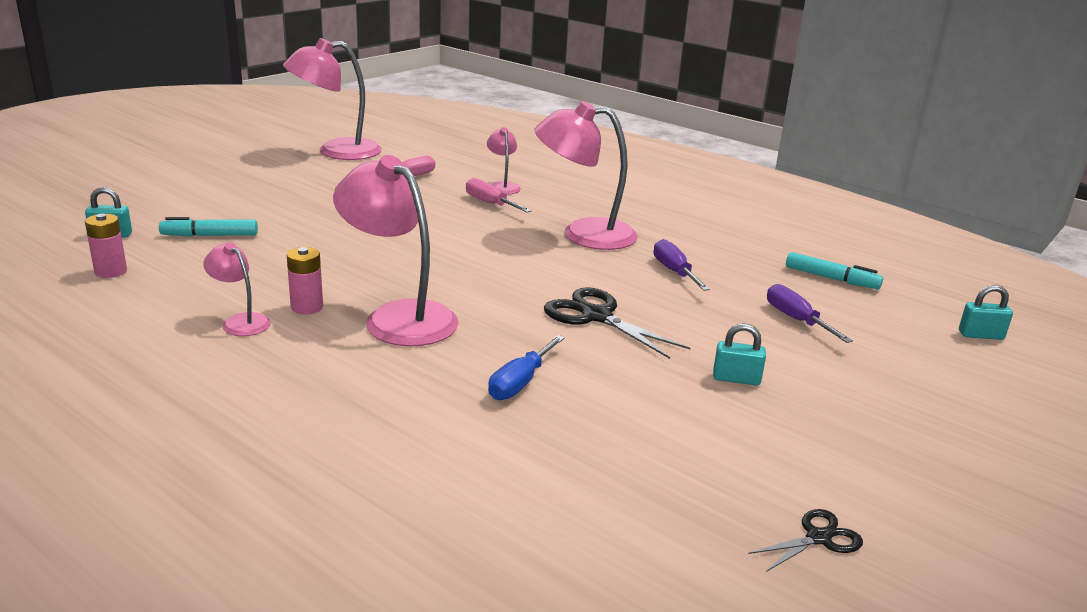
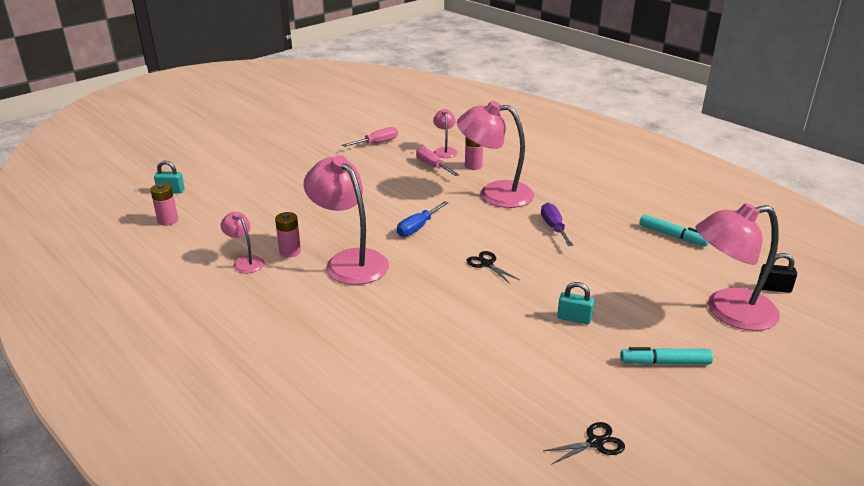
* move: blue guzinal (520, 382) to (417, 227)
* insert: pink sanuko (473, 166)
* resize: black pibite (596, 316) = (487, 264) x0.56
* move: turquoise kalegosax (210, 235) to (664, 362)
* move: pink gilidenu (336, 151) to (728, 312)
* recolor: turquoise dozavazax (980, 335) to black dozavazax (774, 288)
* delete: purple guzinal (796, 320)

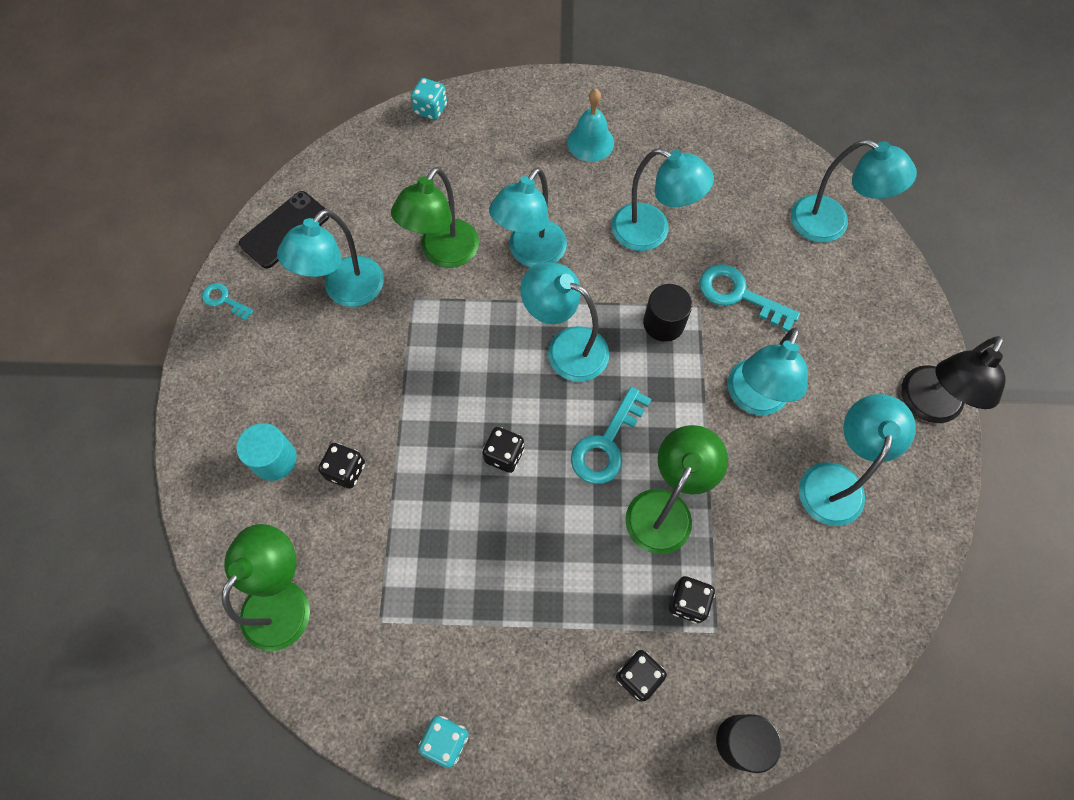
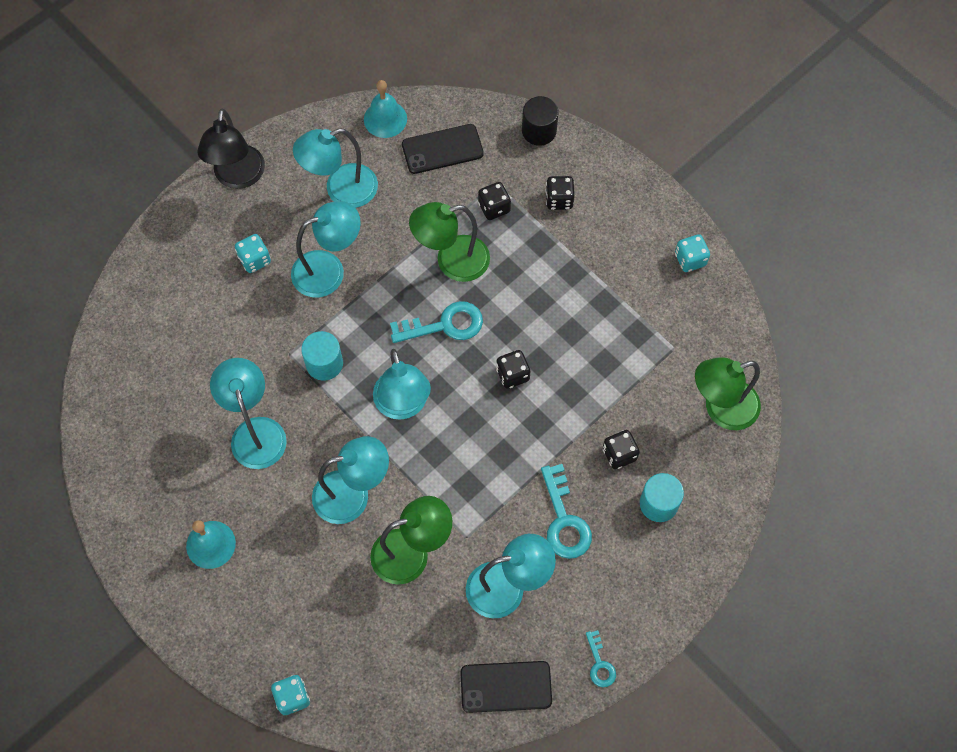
* rotate: black gilidenu (926, 406) = (238, 177) 105 degrees clockwise
* insert: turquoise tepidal (254, 260)
* recolor: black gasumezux (663, 323) to turquoise gasumezux (324, 363)
* insert: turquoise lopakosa (385, 119)
* insert: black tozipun (442, 149)
* move: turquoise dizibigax (739, 295) to (564, 520)
* delete: turquoise gilidenu (831, 224)

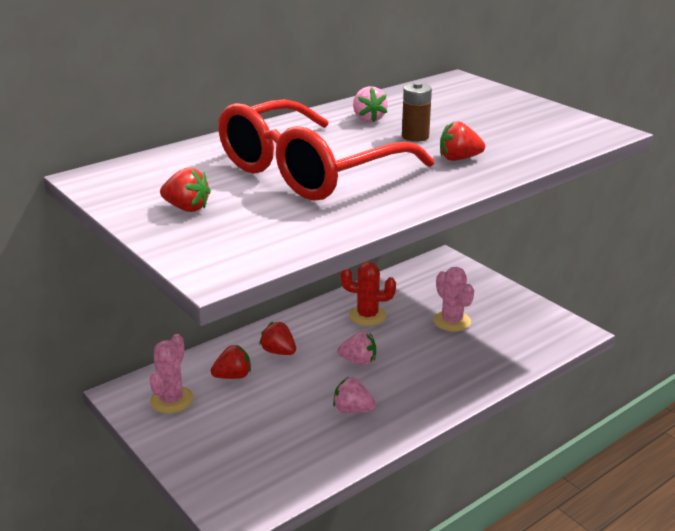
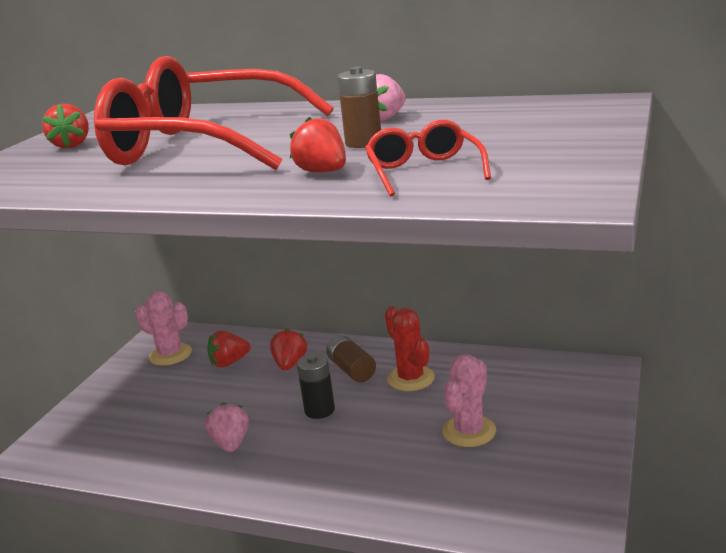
* rotate: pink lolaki (171, 400) = (170, 354) 45 degrees clockwise
* rotate: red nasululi (233, 376) = (229, 363) 120 degrees clockwise
* replace: pink nasululi (358, 361) to black sanuko (319, 410)
* insert: brown sanuko (351, 370)
* insert: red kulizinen (424, 171)

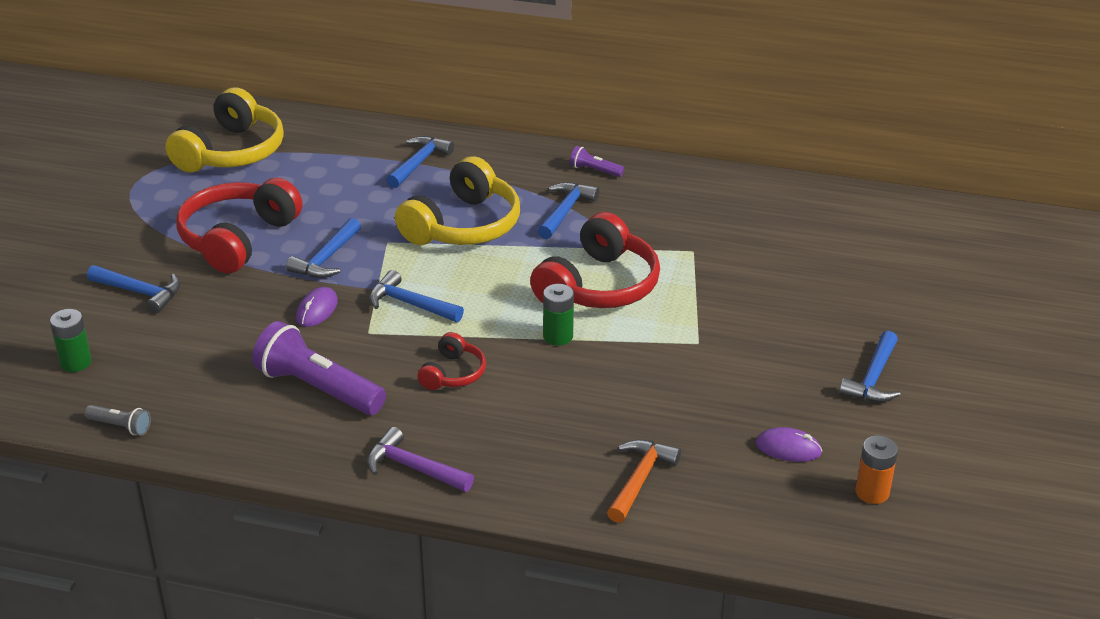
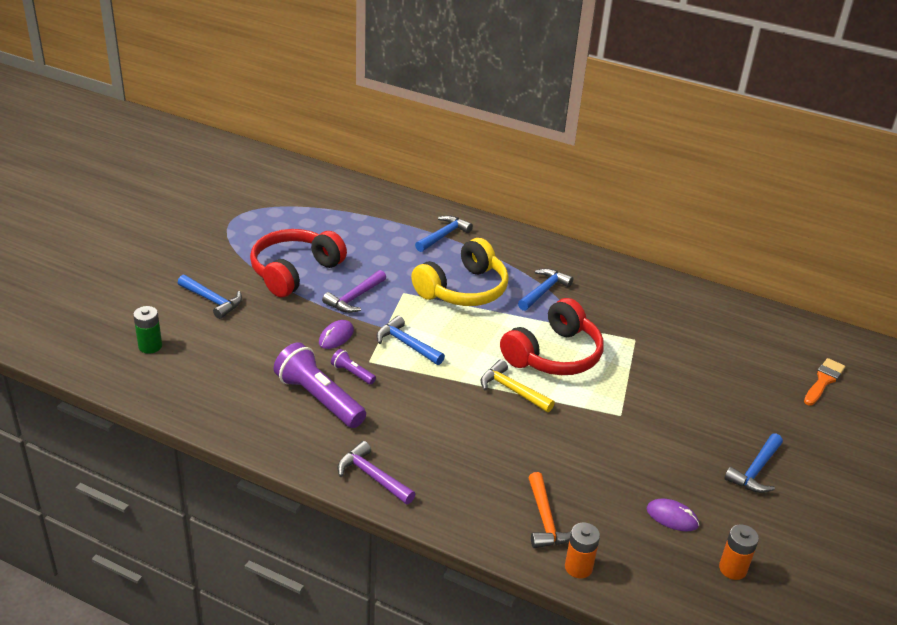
* recolor: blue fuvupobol (326, 259) to purple fuvupobol (354, 298)
* move: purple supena (594, 170) to (352, 373)
* replace: green sanuko (558, 336) to yellow fuvupobol (512, 390)
* rotate: orange fuvupobol (640, 479) = (546, 520) 135 degrees clockwise
* insert: orange sanuko (578, 567)
* insert: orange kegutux (823, 381)
* delete: grey supena (120, 426)
* delete: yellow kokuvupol (231, 152)
* delete: red kokuvupol (453, 373)

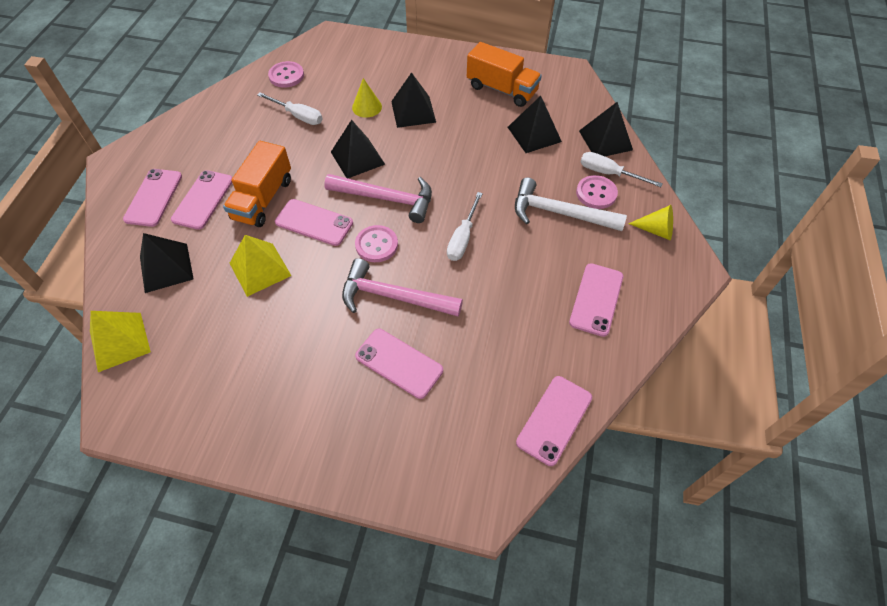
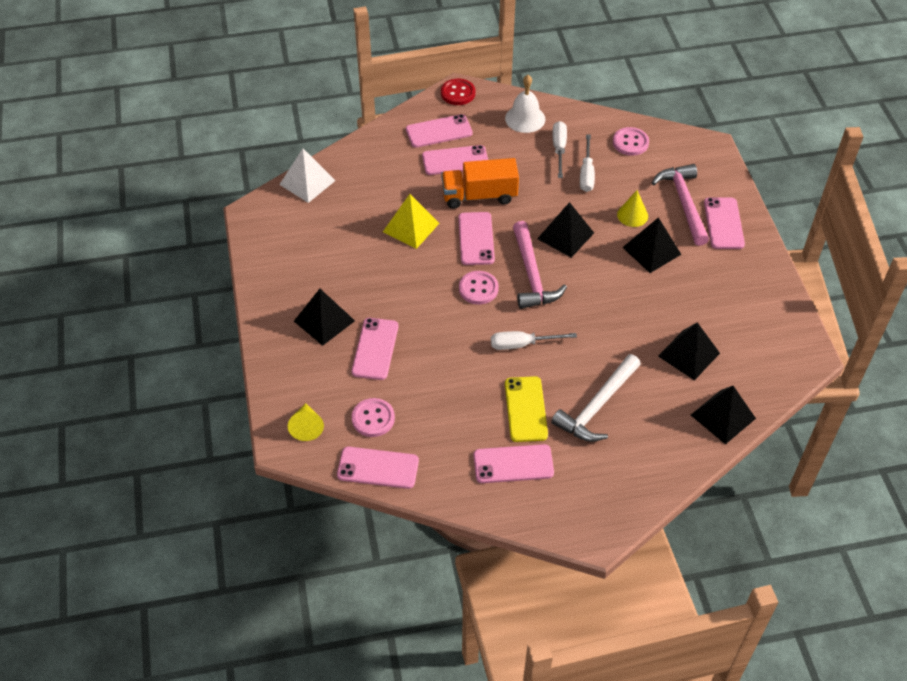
* recolor: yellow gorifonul (120, 341) to white gorifonul (307, 182)
* move: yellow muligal (656, 230) to (306, 427)
* move: black gorifonul (166, 268) to (324, 321)
* move: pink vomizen (596, 193) to (373, 418)
* insert: red vomizen (458, 93)
* insert: white lopakosa (525, 118)
* insert: yellow tozipun (526, 409)
* rotate: white fuvupobol (559, 213) = (597, 406) 135 degrees counterclockwise
* move: white guzinal (608, 173) to (559, 149)
* move: pink fuvupobol (393, 297) to (683, 203)
* insert: pink tozipun (723, 223)
* delete: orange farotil (502, 89)

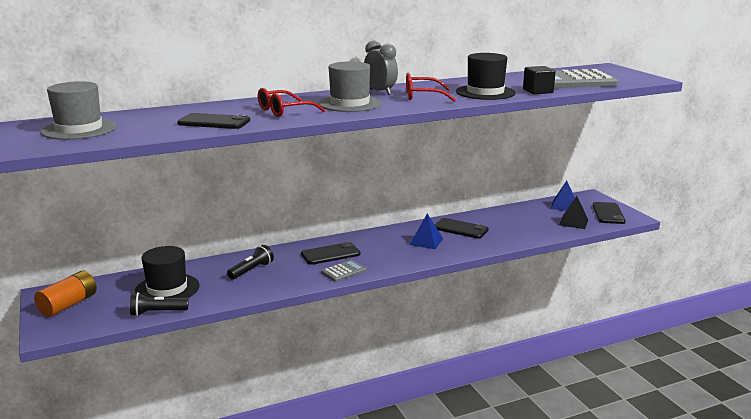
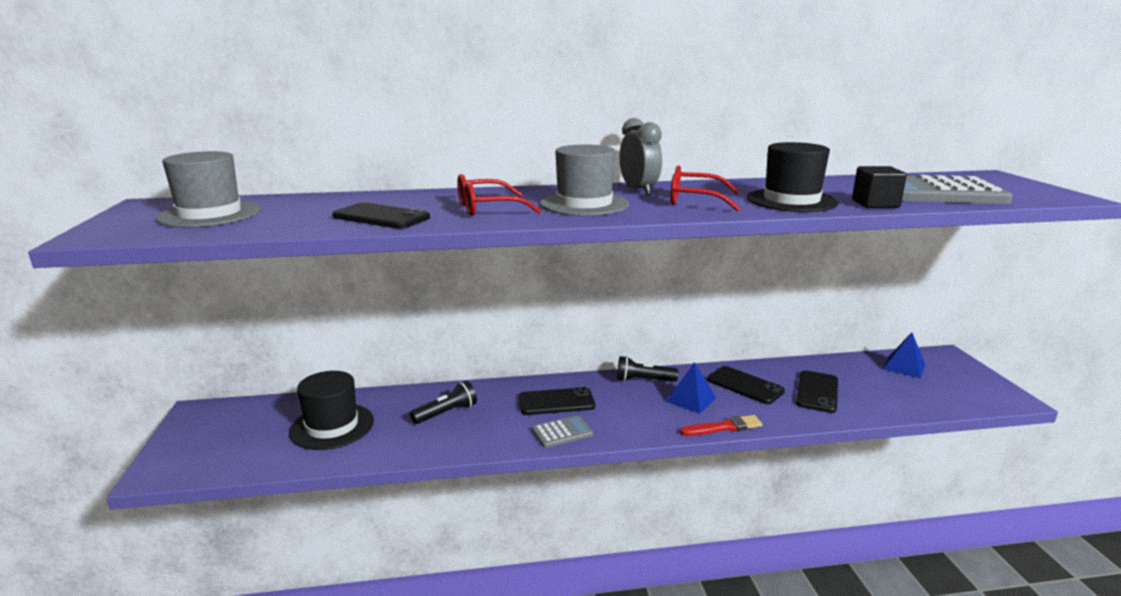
* move: black supena (157, 313) to (643, 380)
* insert: red kegutux (723, 427)
* move: black tozipun (608, 213) to (817, 392)
* delete: orange sanuko (68, 305)
* delete: black gorifonul (573, 222)

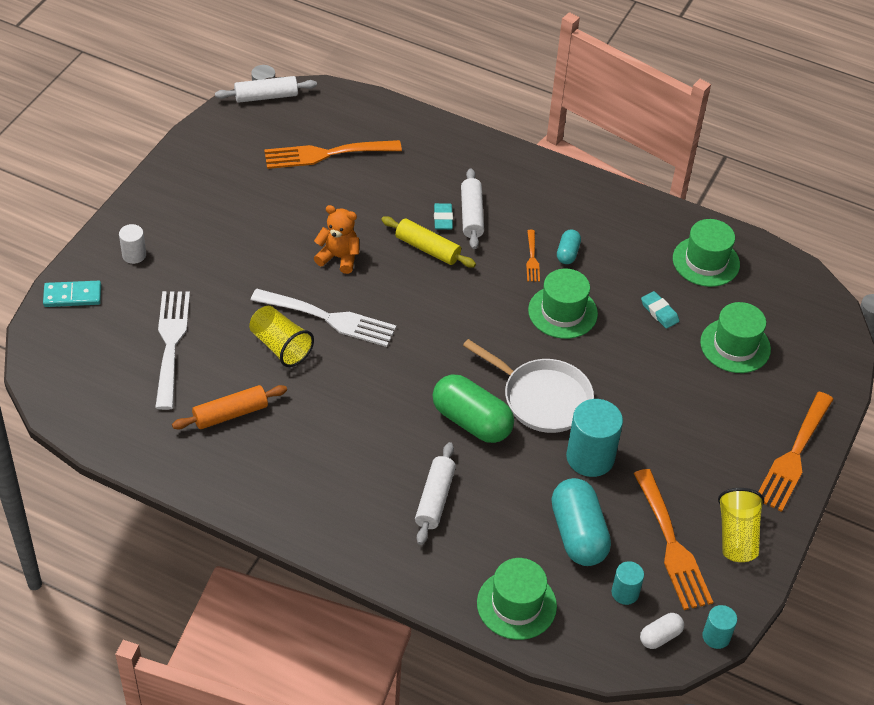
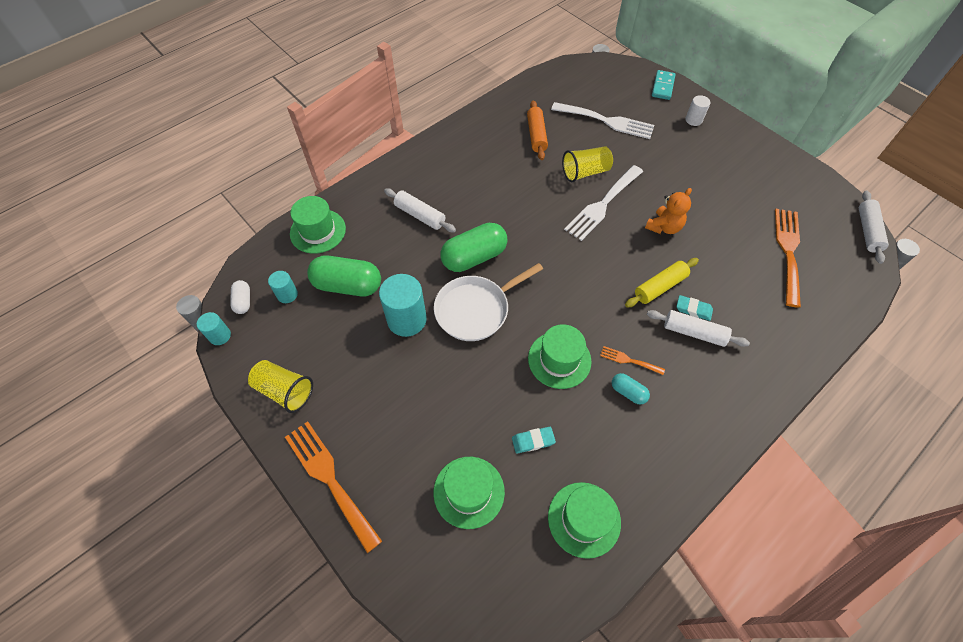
* recolor: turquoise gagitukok (578, 534) to green gagitukok (348, 285)
* delete: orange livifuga (672, 545)

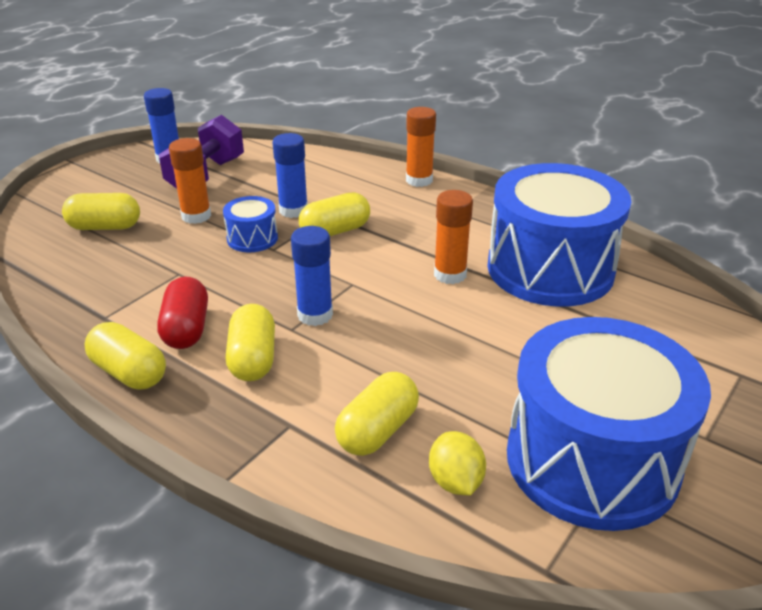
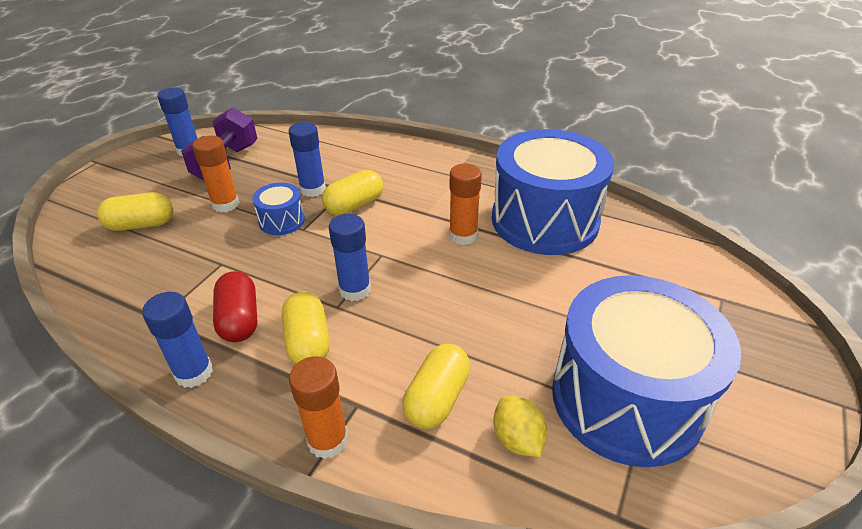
* replace: yellow gagitukok (129, 372) to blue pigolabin (194, 373)
* move: orange pigolabin (419, 180) to (327, 440)

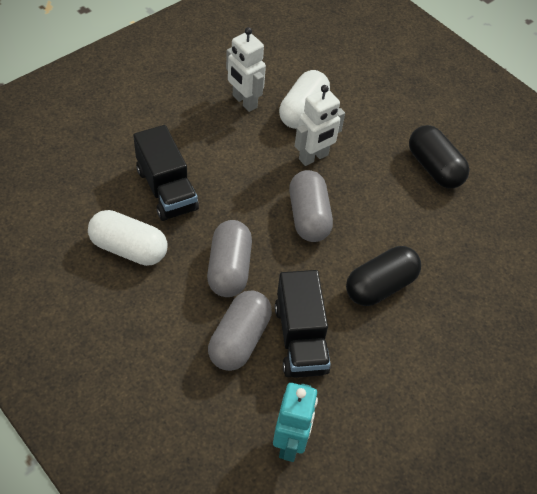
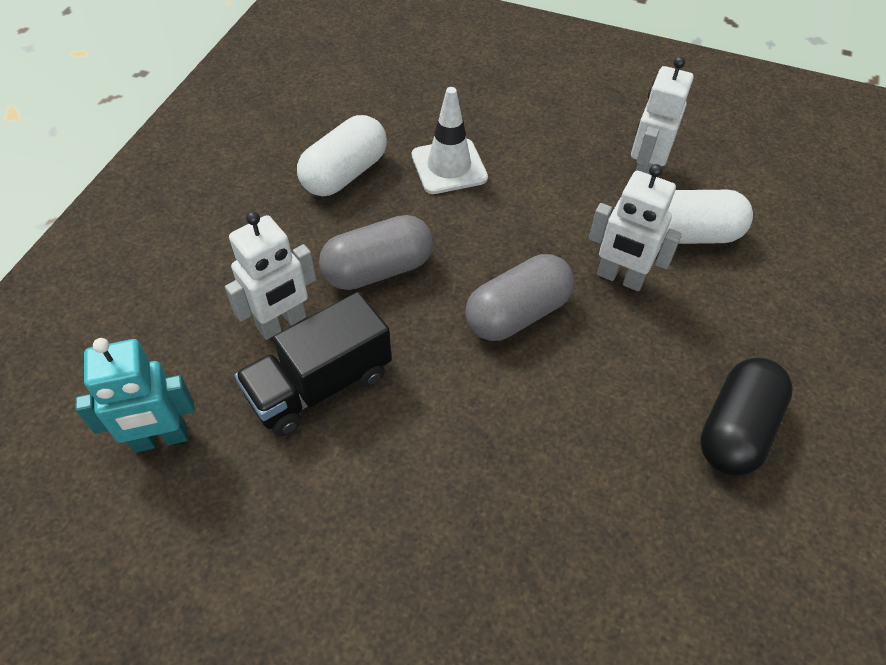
* replace: grey gagitukok (239, 339) to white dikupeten (282, 323)
* rotate: white gagitukok (129, 248) = (345, 173) 45 degrees clockwise
* replace: black farotil (166, 189) to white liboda (449, 167)
* delete: black gagitukok (380, 286)

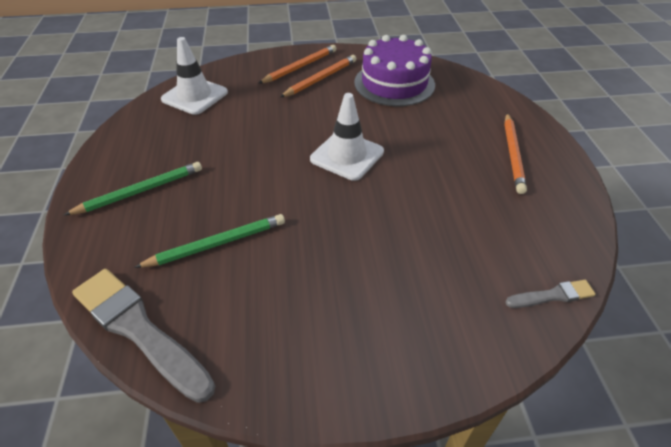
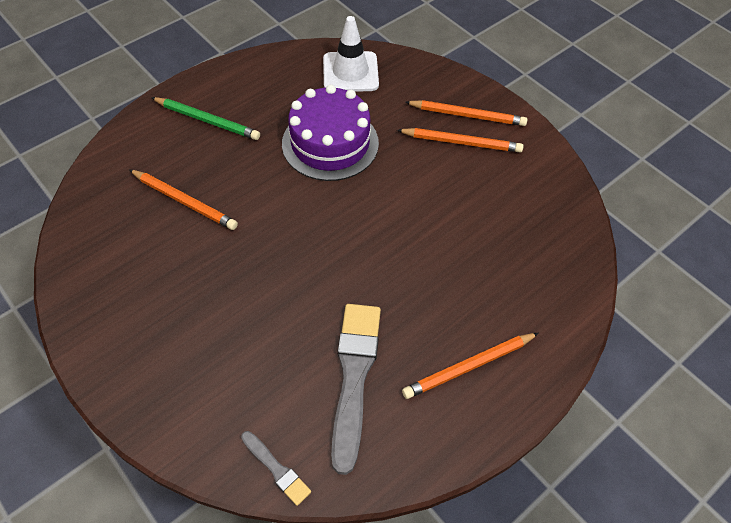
* recolor: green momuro (217, 244) to orange momuro (184, 201)
* move: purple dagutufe (394, 83) to (330, 143)
* move: grey kegutux (139, 329) to (354, 376)
* delete: white liboda (347, 155)

